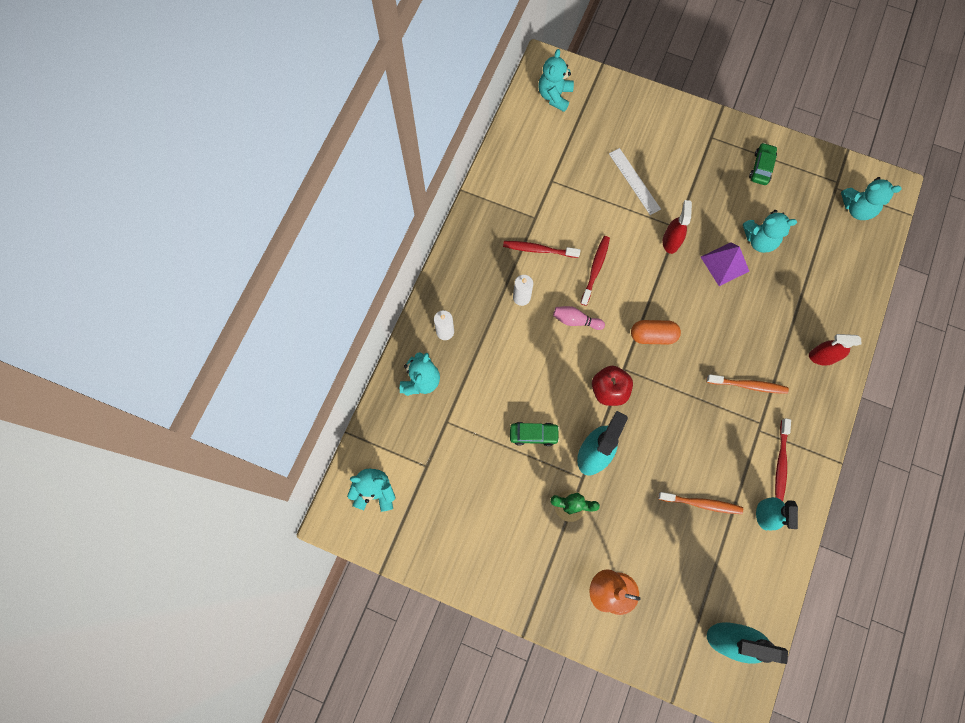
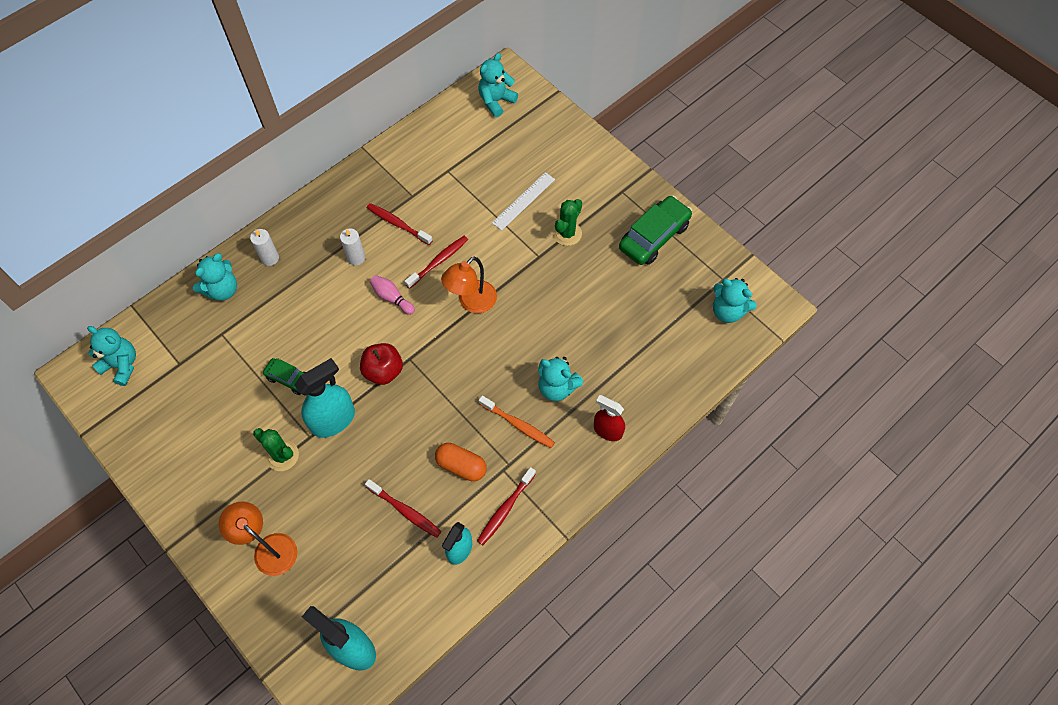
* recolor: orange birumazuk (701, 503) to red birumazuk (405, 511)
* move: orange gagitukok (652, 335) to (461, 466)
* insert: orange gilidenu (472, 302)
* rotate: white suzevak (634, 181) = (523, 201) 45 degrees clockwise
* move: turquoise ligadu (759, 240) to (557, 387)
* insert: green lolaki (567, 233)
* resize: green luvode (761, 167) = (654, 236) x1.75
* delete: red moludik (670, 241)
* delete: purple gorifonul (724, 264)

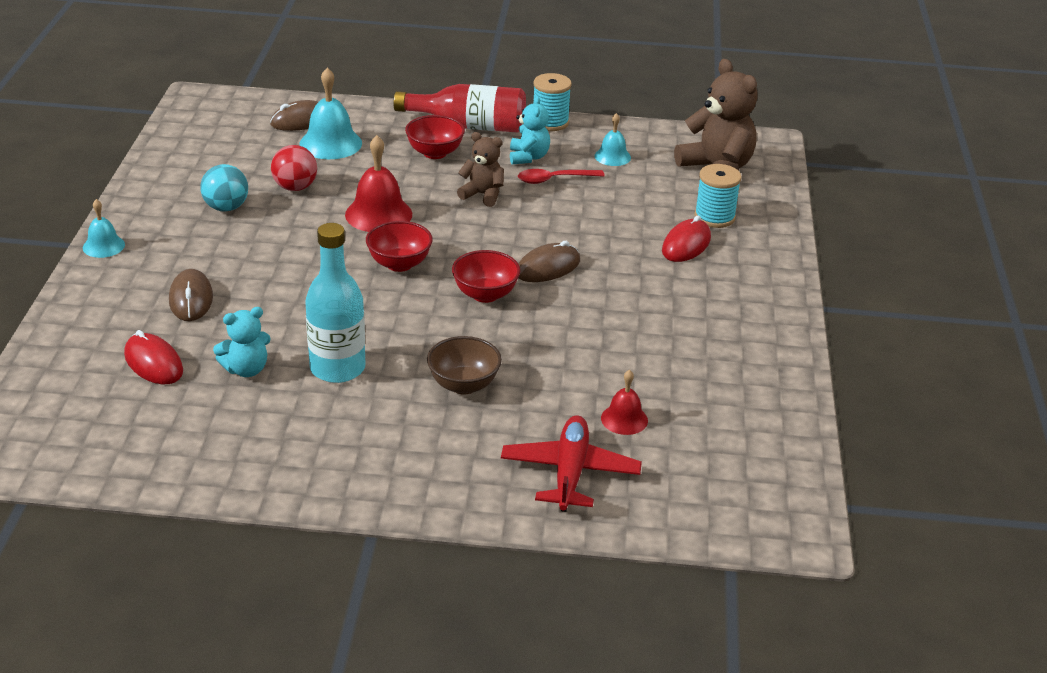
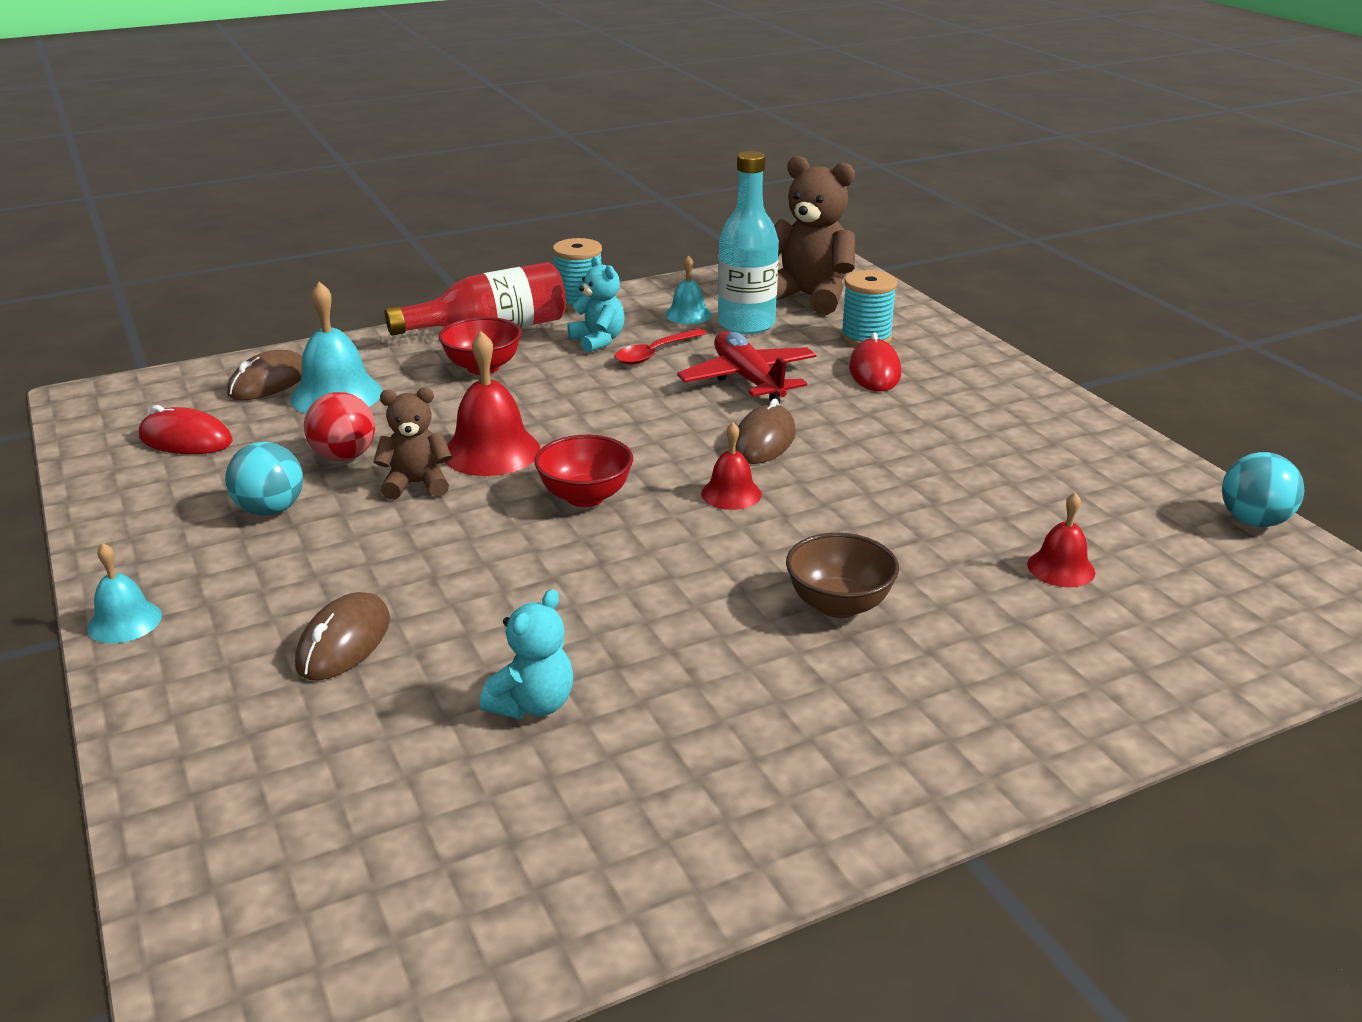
* move: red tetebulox (153, 363) to (186, 440)
* rotate: brown tetebulox (191, 299) = (344, 642) 60 degrees clockwise
* move: brown ligadu (483, 195) to (416, 484)
* move: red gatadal (570, 473) to (748, 380)
* replace: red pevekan (485, 294) to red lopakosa (731, 493)
* move: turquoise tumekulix (337, 368) to (746, 324)
* insert: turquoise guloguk (1253, 521)

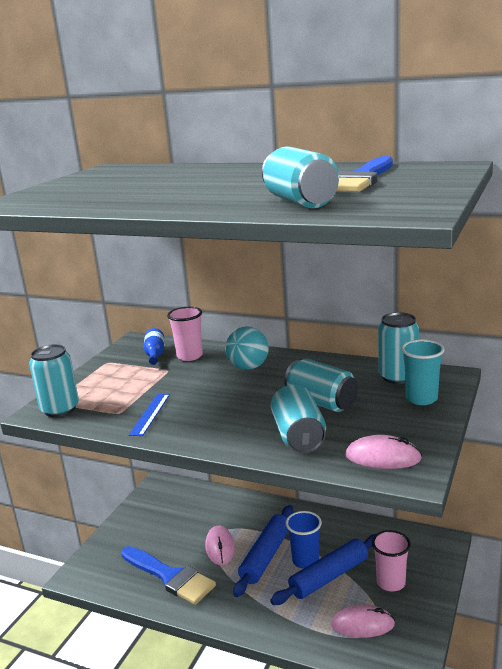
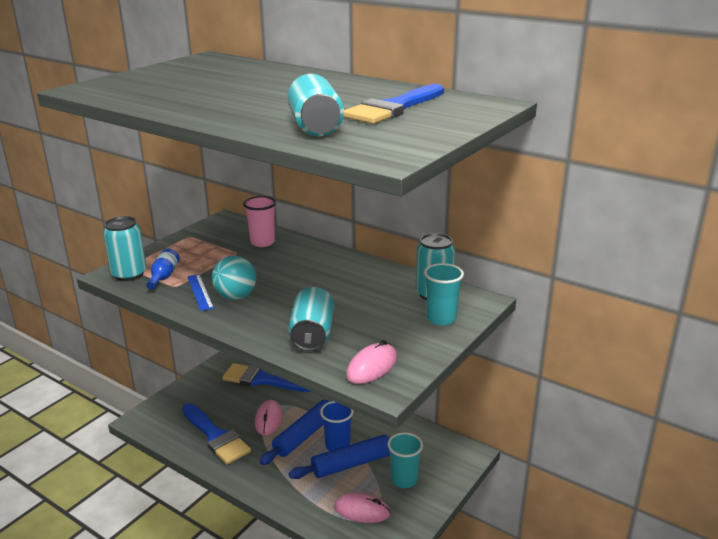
* move: blue tumekulix (155, 355) to (164, 277)
* rotate: blue suzevak (150, 414) = (200, 292) 45 degrees counterclockwise
* move: turquoise guloguk (248, 367) to (235, 296)
* insert: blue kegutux (263, 380)
* rotate: pink tetebulox (383, 457) = (372, 367) 75 degrees counterclockwise
* recolor: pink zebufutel (391, 582) to turquoise zebufutel (404, 480)
* delete: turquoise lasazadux (321, 402)

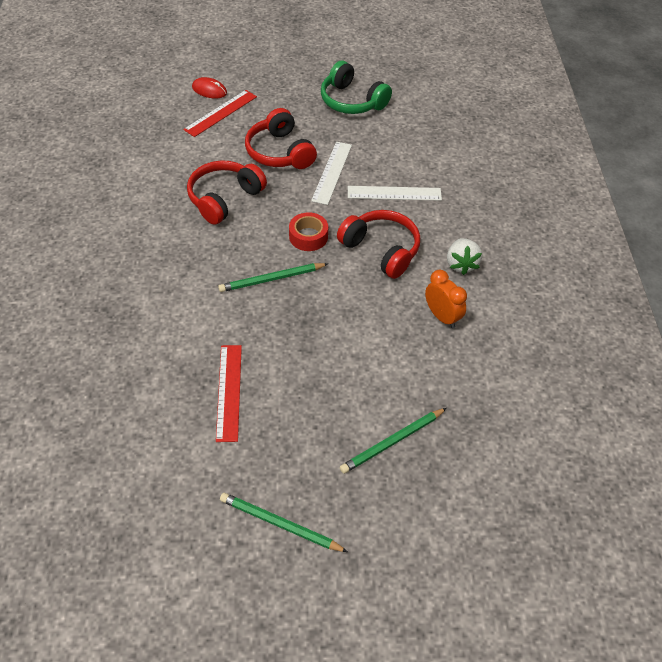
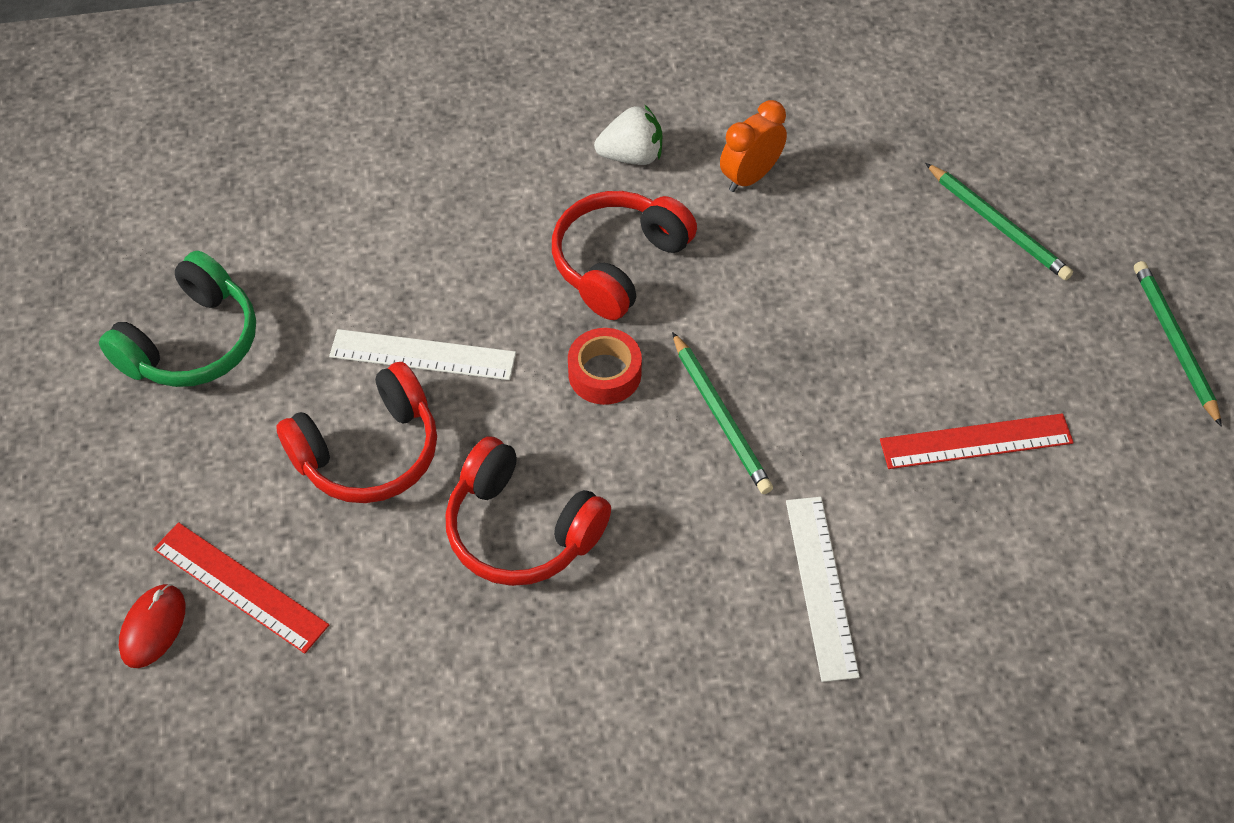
* move: white suzevak (394, 193) to (821, 586)
* rotate: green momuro (280, 524) = (1174, 342) 150 degrees clockwise

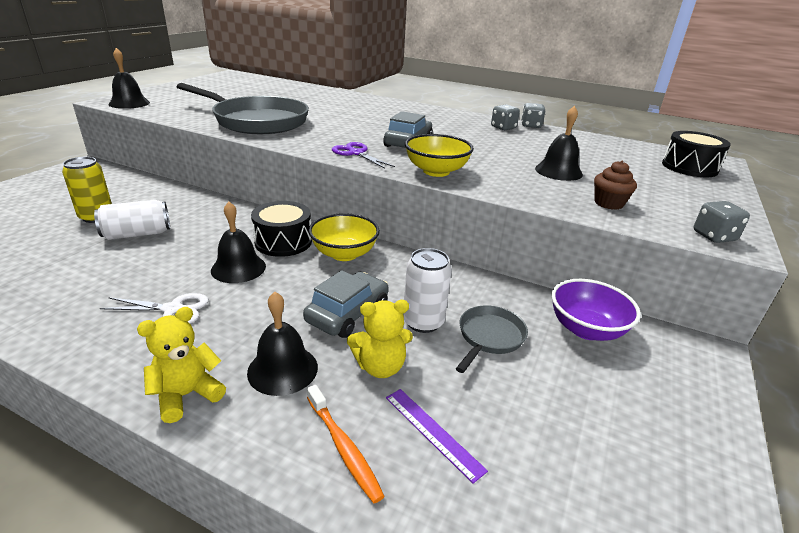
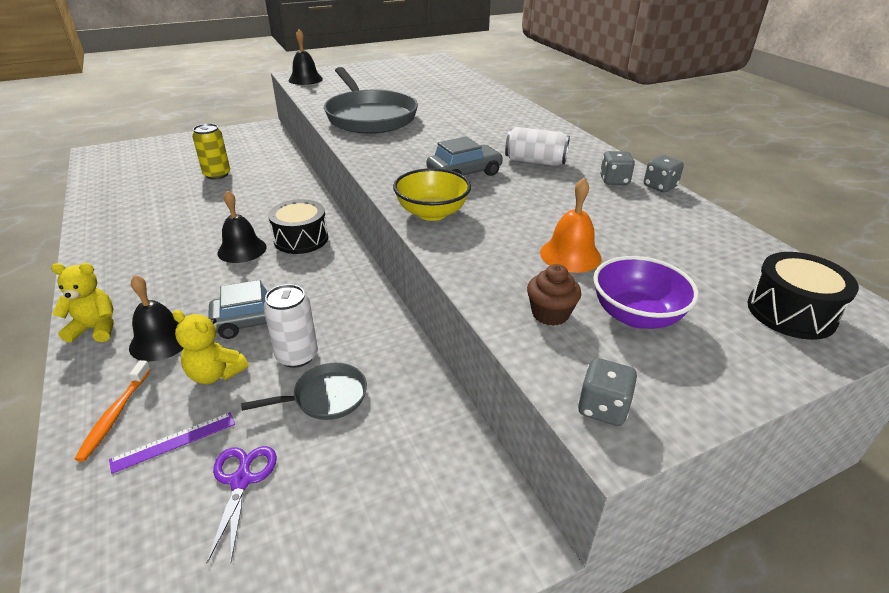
* rotate: purple suzevak (433, 432) = (174, 442) 60 degrees clockwise
* move: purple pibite (356, 153) to (242, 480)
* move: white lasazadux (137, 234) to (535, 161)
* recolor: black lopakosa (558, 171) to orange lopakosa (570, 255)
* move: purple pevekan (586, 329) to (636, 315)
* delete: white pibite (173, 309)
* delete: yellow pevekan (344, 254)

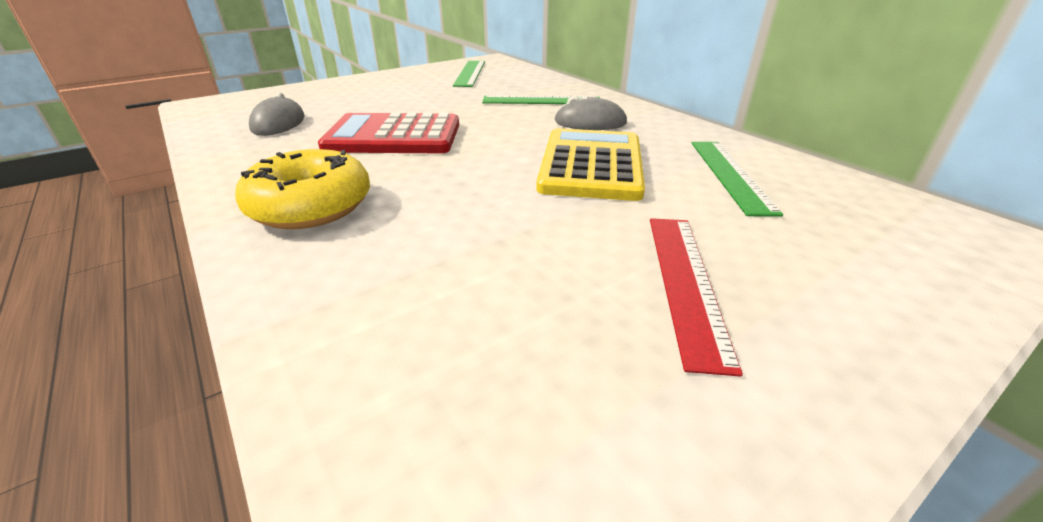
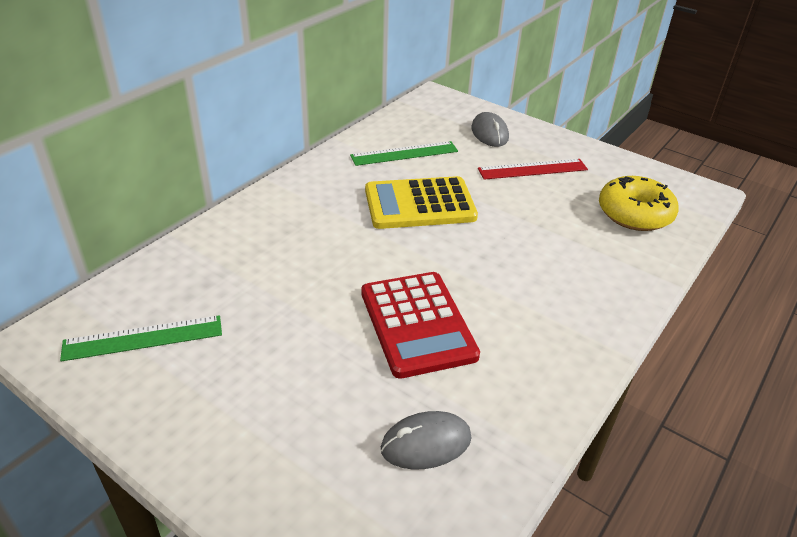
* move: grey tetebulox (590, 122) to (489, 133)
* move: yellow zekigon (311, 206) to (634, 214)
* delete: green suzevak (541, 100)

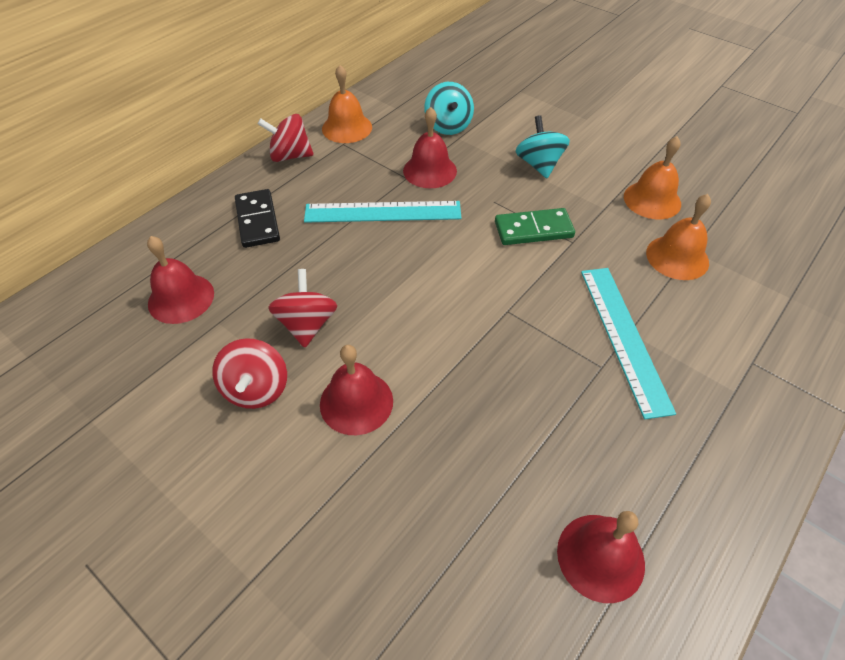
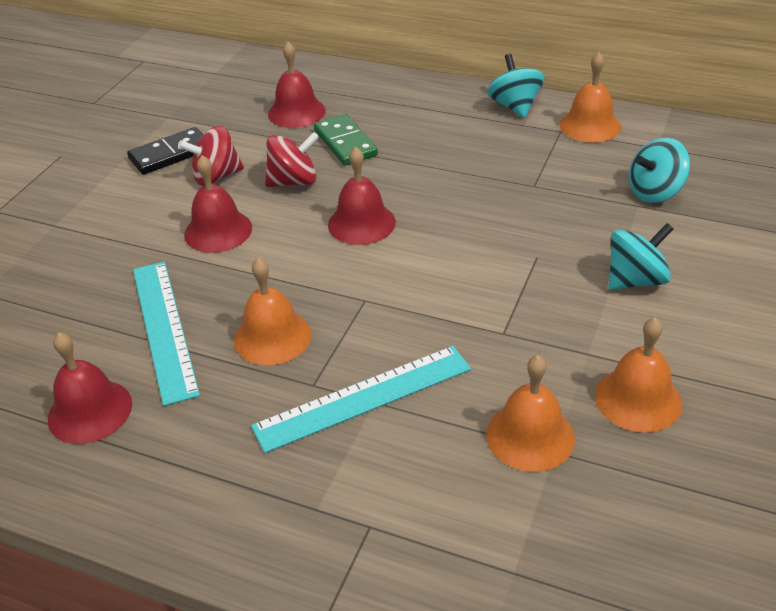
* move: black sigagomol (257, 221) to (170, 154)
* move: turquoise suzevak (383, 212) to (164, 328)
* insert: orange lopakosa (272, 337)
* move: green sigagomol (533, 230) to (345, 143)
* move: red lopakosa (430, 170) to (361, 223)
* recolor: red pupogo (290, 156) to turquoise pupogo (515, 106)

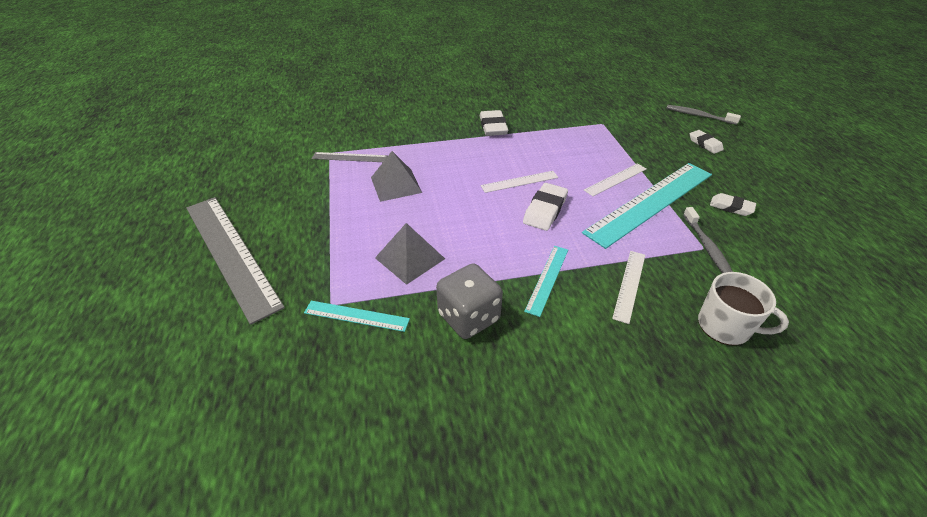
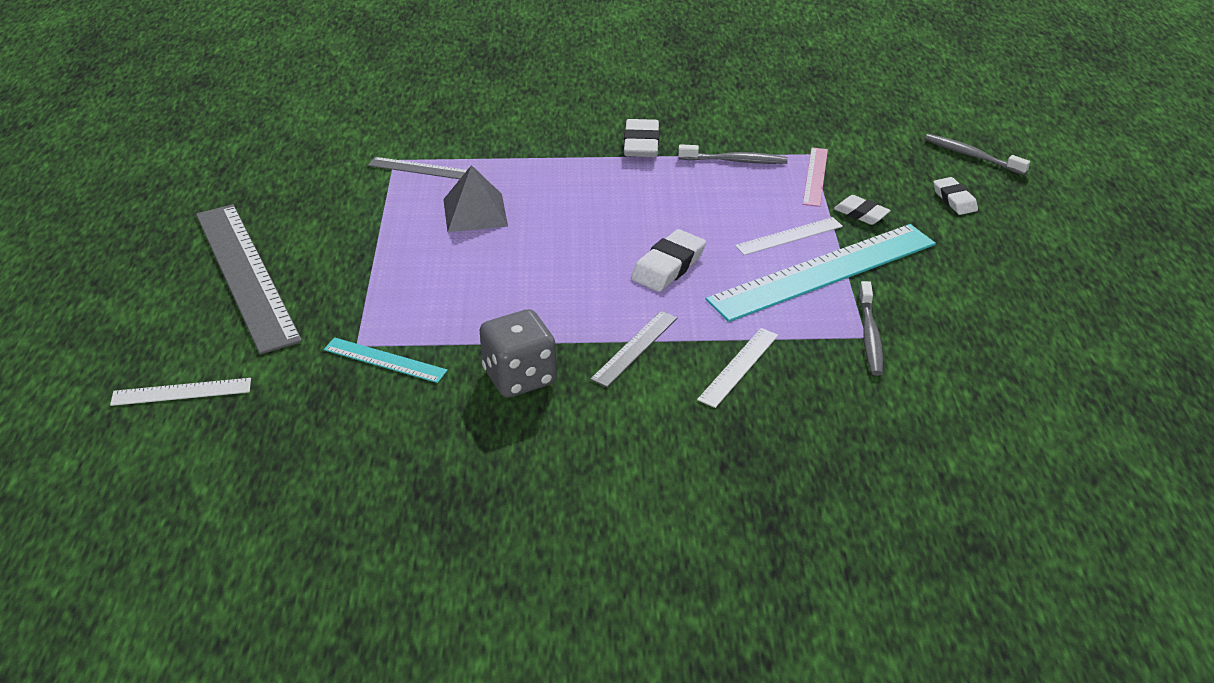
* move: white suzevak (519, 181) to (181, 392)
* recolor: turquoise suzevak (547, 279) to grey suzevak (635, 348)
* insert: grey birumazuk (735, 161)
* insert: pink suzevak (815, 176)
* move: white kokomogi (731, 207) to (861, 214)
* delete: grey gorifonul (410, 258)
* delete: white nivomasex (725, 326)

